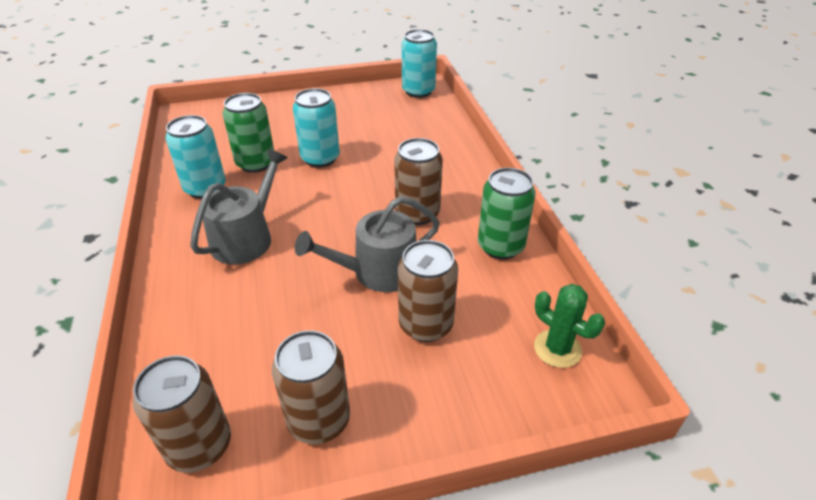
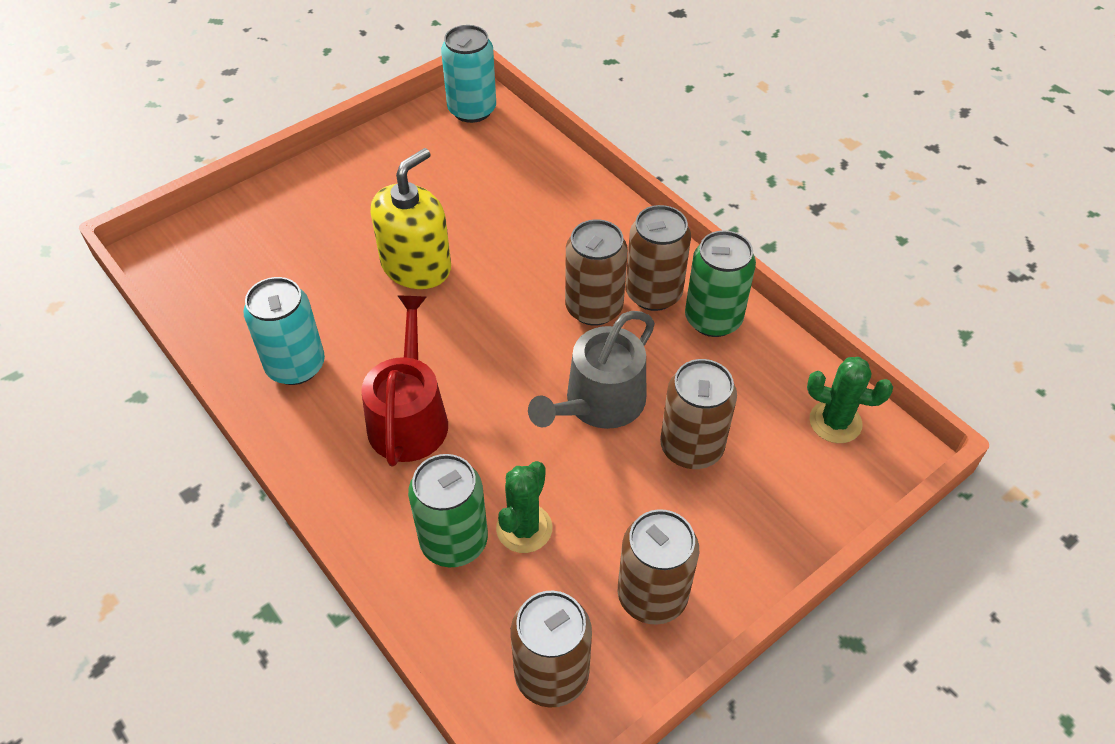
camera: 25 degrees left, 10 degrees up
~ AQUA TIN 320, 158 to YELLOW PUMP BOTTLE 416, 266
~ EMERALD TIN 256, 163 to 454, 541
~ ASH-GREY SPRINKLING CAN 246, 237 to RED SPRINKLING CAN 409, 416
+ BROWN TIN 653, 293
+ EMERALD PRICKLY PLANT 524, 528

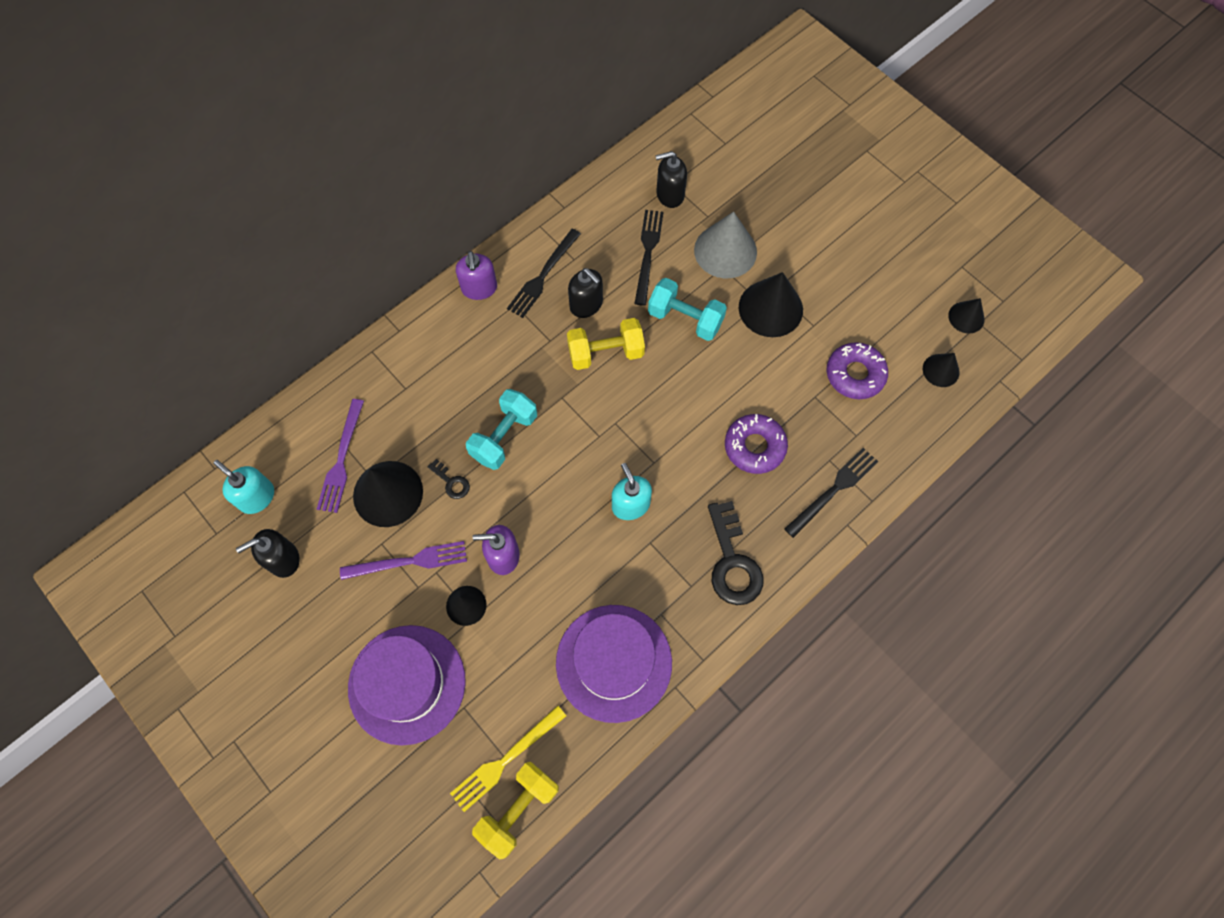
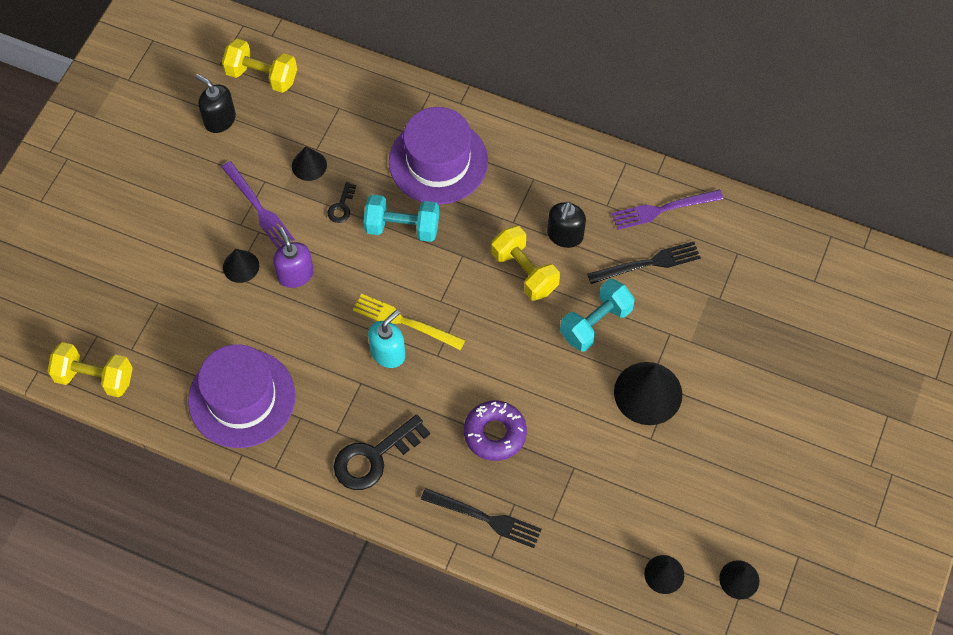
camera: 65 degrees right, 5 degrees down
- JET-BLACK PUMP BOTTLE 670, 194
- ASH-GREY CONE 725, 251
- JET-BLACK TABLE FORK 543, 275
- VIOLET PUMP BOTTLE 479, 288
~ AQUA FREE WEIGHT 685, 319 = 595, 323 45 degrees clockwise
- VIOLET DONUT 855, 374
~ VIOLET TABLE FORK 341, 459 to 663, 209
~ AQUA PUMP BOTTLE 257, 497 to YELLOW FREE WEIGHT 262, 76
~ JET-BLACK CONE 388, 493 = 309, 165 x0.55
~ VIOLET TALL HAT 407, 684 to 438, 161
~ YELLOW TABLE FORK 506, 759 to 405, 322

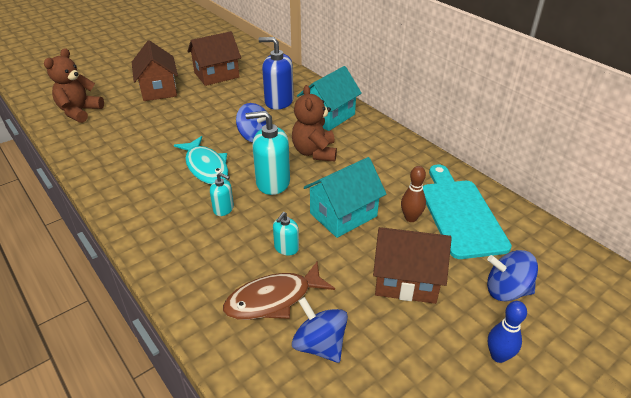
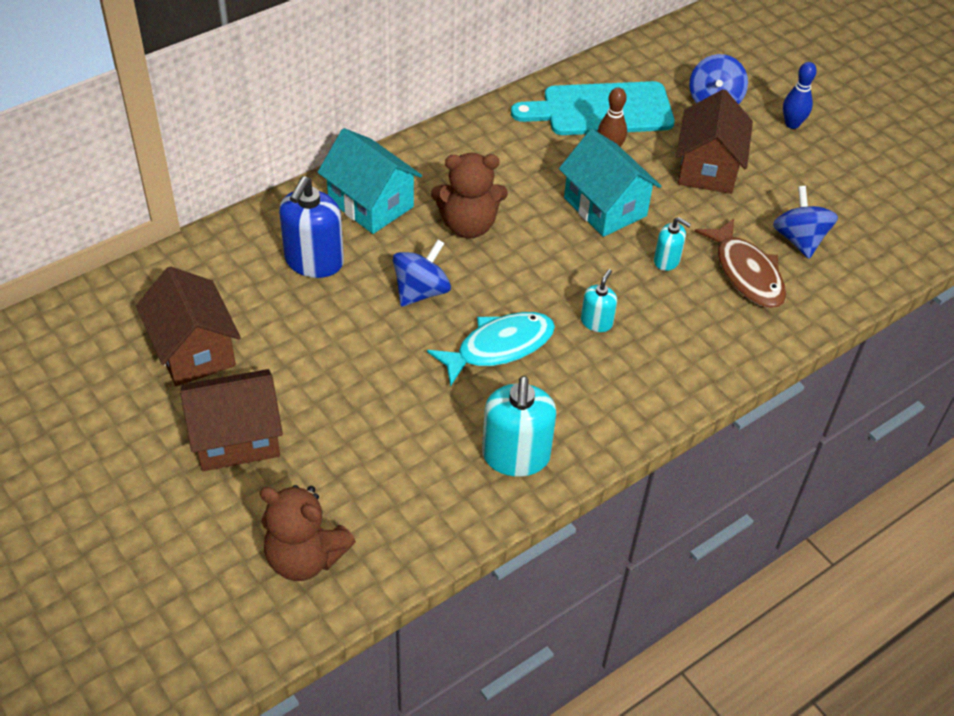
camera: 90 degrees left, 10 degrees up
~ AQUA PUMP BOTTLE 272, 182 to 515, 456
~ COBALT SPINNING TOP 320, 345 = 799, 240 120 degrees clockwise

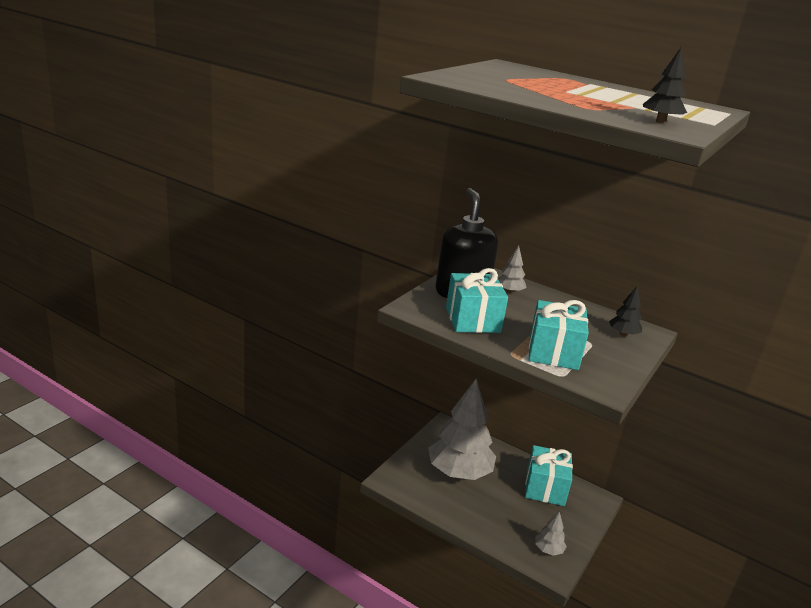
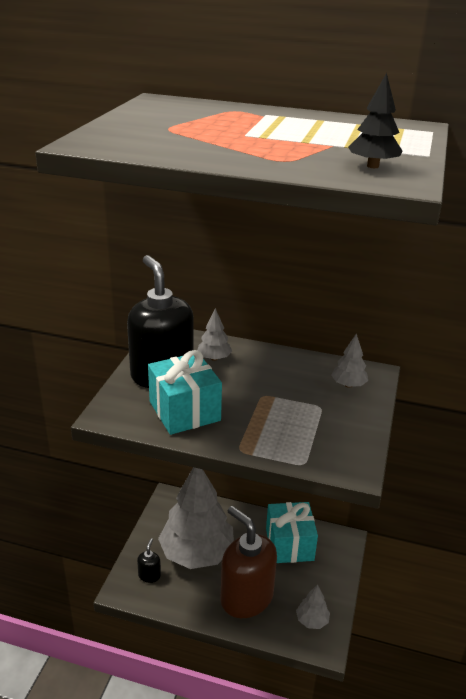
camera: 15 degrees left, 5 degrees up
~ JET-BLACK TREE 623, 334 to ASH-GREY TREE 348, 385
- AQUA GIFT 553, 352
+ BROWN PUMP BOTTLE 246, 597
+ JET-BLACK PUMP BOTTLE 149, 575

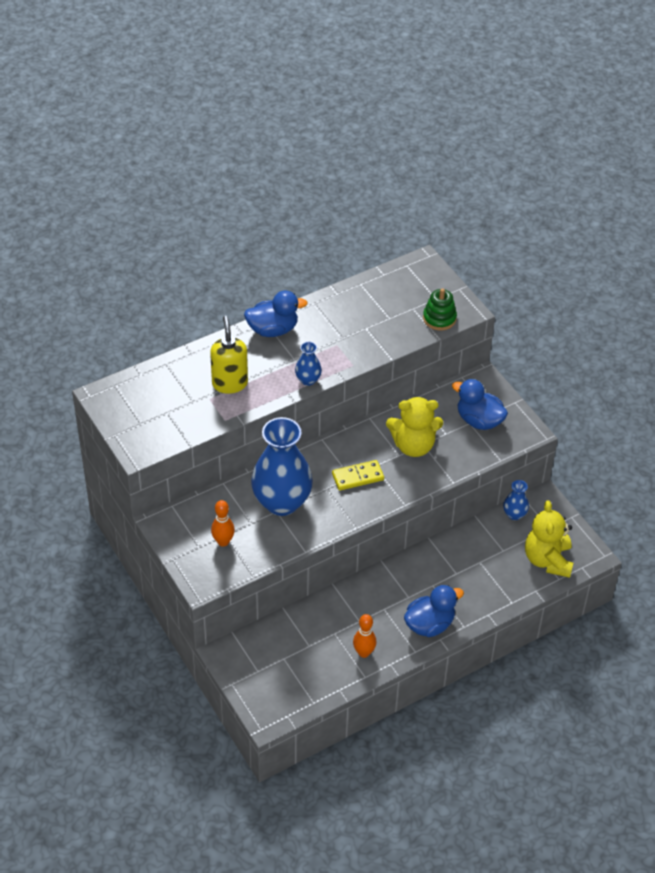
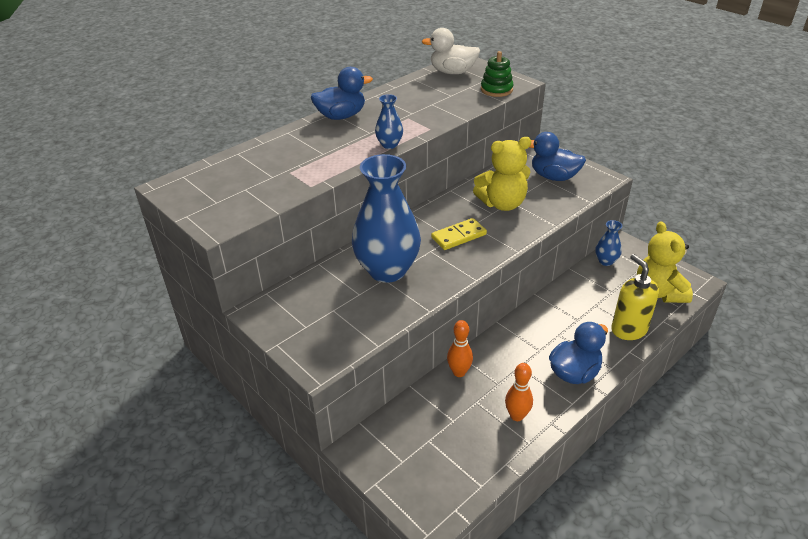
camera: 10 degrees left, 10 degrees down
~ YELLOW PUMP BOTTLE 230, 383 to 628, 329
~ ORANGE-COLOURED SKITTLE 223, 542 to 459, 372
+ PURE WHITE RUBBER DUCK 452, 72

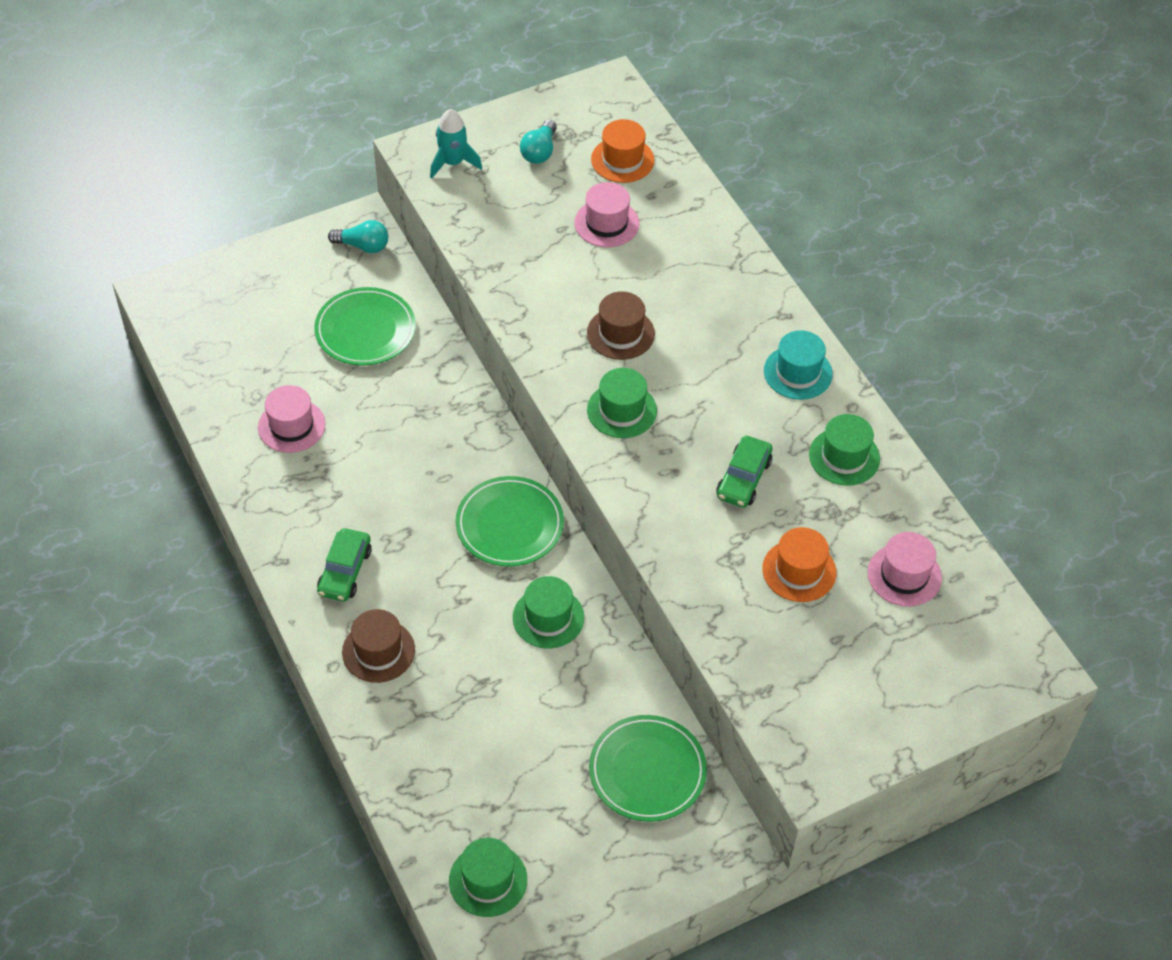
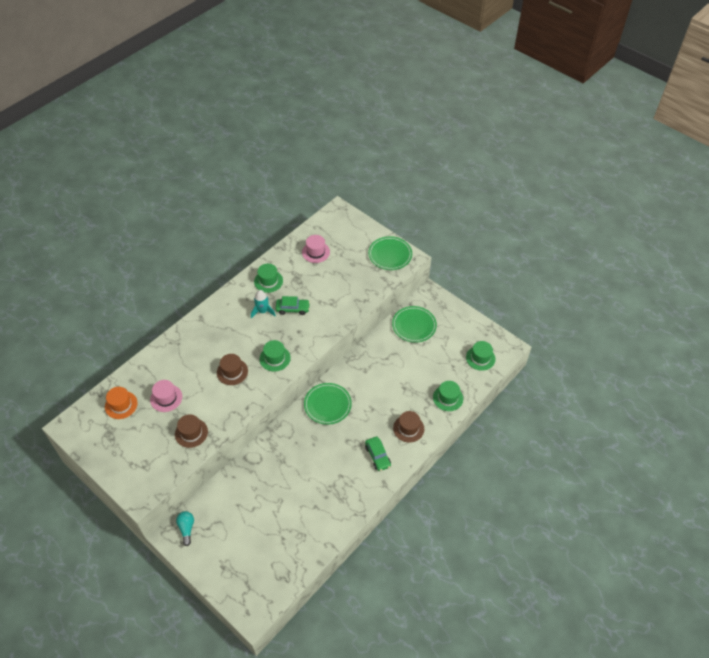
camera: 110 degrees left, 0 degrees up
~ AQUA ROCKET 453, 163 to 262, 311
- AQUA LIGHT BULB 539, 151
~ EMERALD DINNER PLATE 365, 330 to 390, 255
- AQUA TALL HAT 798, 372
- ROSY TALL HAT 291, 426
- ORANGE-COLOURED TALL HAT 799, 571
~ EMERALD AUTOMOBILE 345, 571 = 377, 456 75 degrees clockwise
~ EMERALD TALL HAT 548, 617 to 448, 398
+ BROWN TALL HAT 191, 433

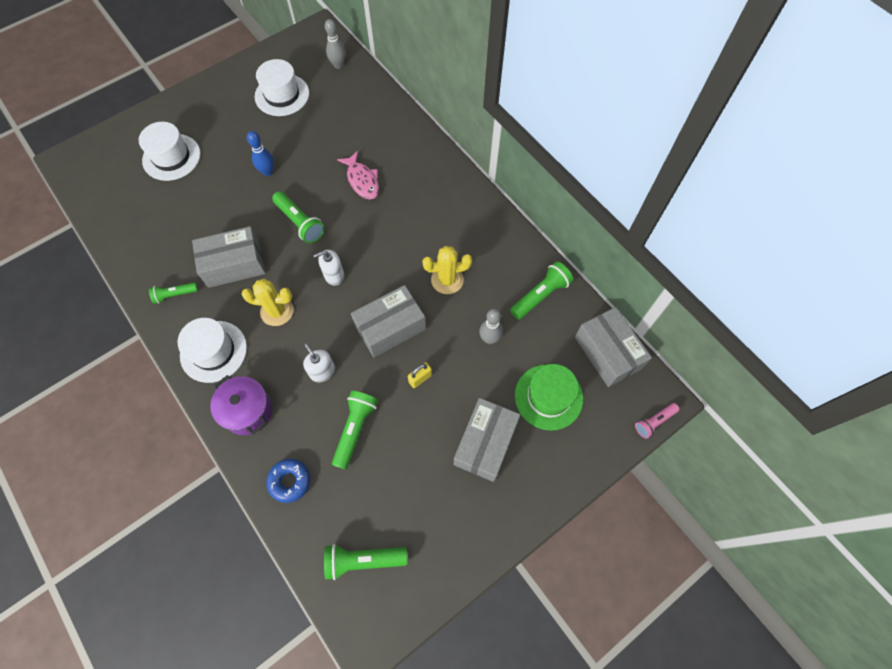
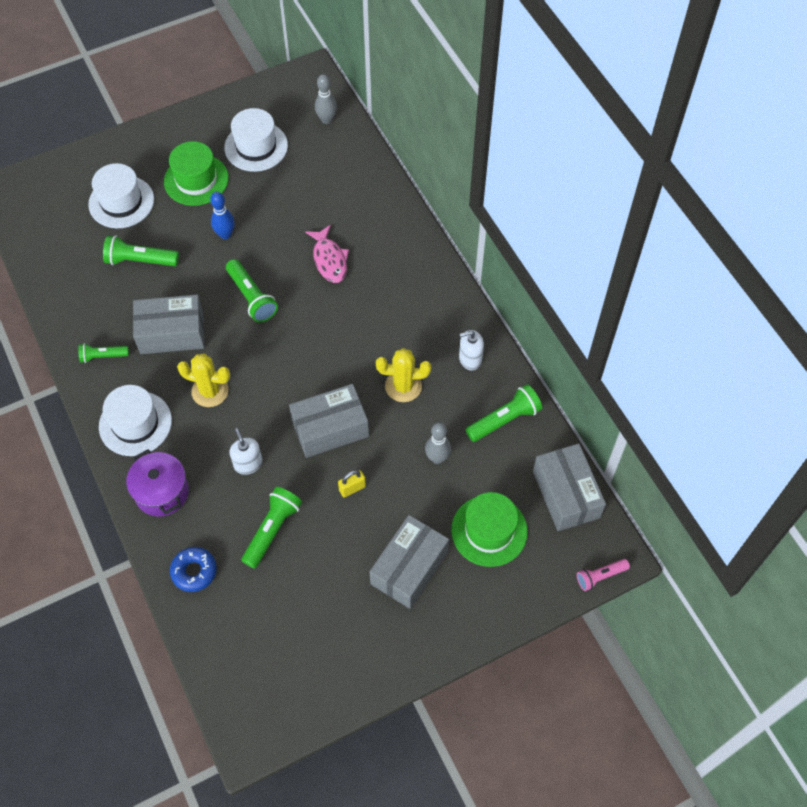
camera: 10 degrees right, 5 degrees down
~ PURE WHITE PUMP BOTTLE 334, 275 to 470, 359
~ EMERALD FLASHLIGHT 363, 560 to 140, 260
+ EMERALD TALL HAT 196, 180

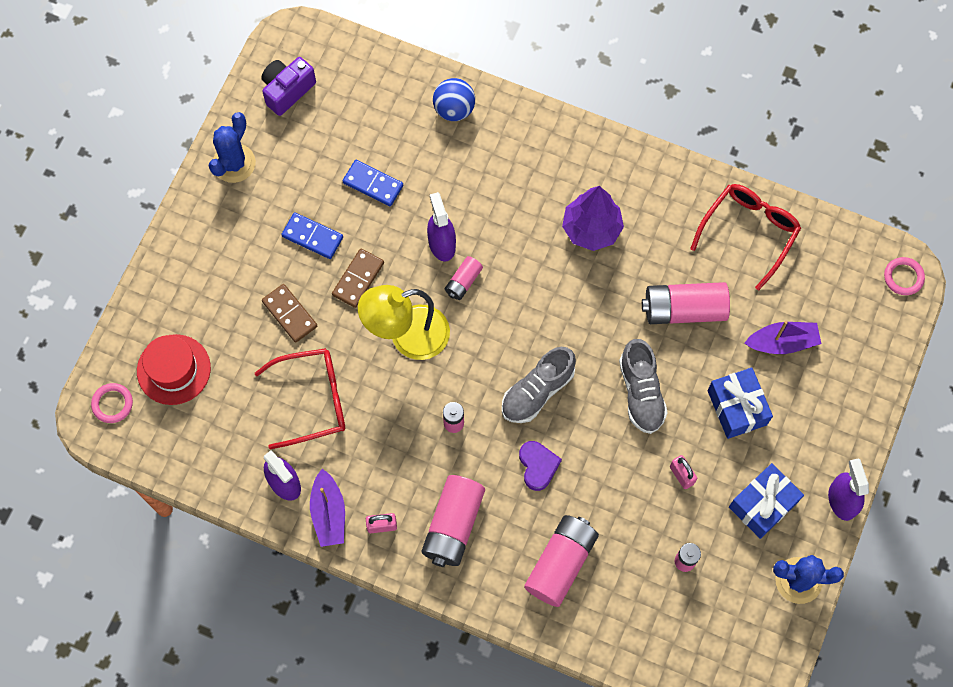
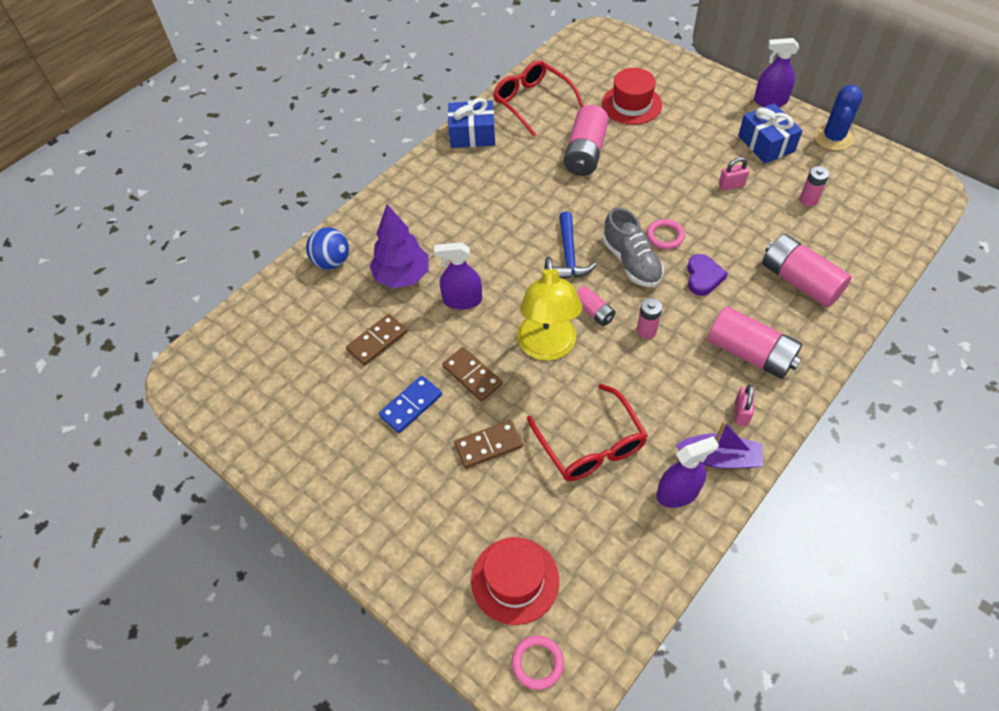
camera: 70 degrees left, 15 degrees down
- VIOLET COMPACT CAMERA 287, 90
- COBALT PRICKLY PLANT 234, 163
~ COBALT DOMINO PIECE 373, 184 to BROWN DOMINO PIECE 377, 341
~ VIOLET TREE 591, 229 to 402, 276
~ ROSY BATTERY 463, 282 to 593, 312
~ ROSY HOOP 903, 277 to 665, 236
~ VIOLET BOAT 782, 342 to RED TALL HAT 631, 104
- ASH-GREY SNEAKER 641, 392
~ RED EYEGLASSES 313, 400 = 591, 445 150 degrees clockwise
~ COBALT GIFT 737, 407 to 472, 134
~ VIOLET HEART 538, 466 = 703, 277 90 degrees clockwise
+ COBALT CARPENTER'S HAMMER 569, 255

